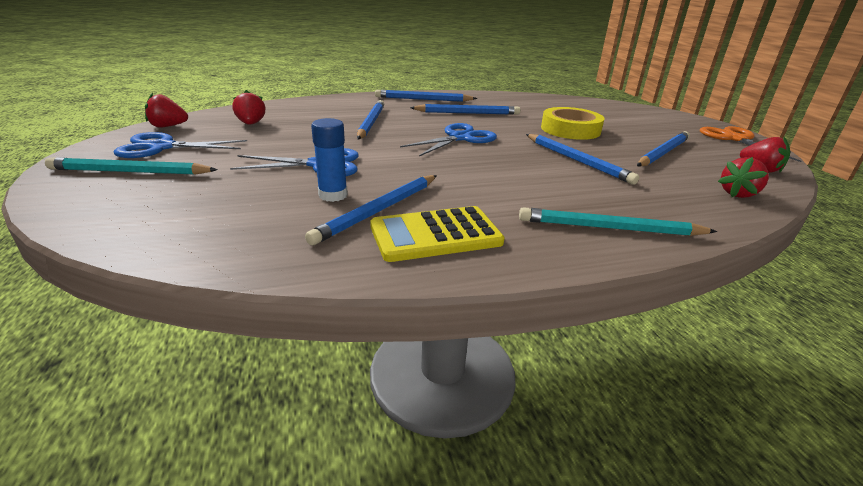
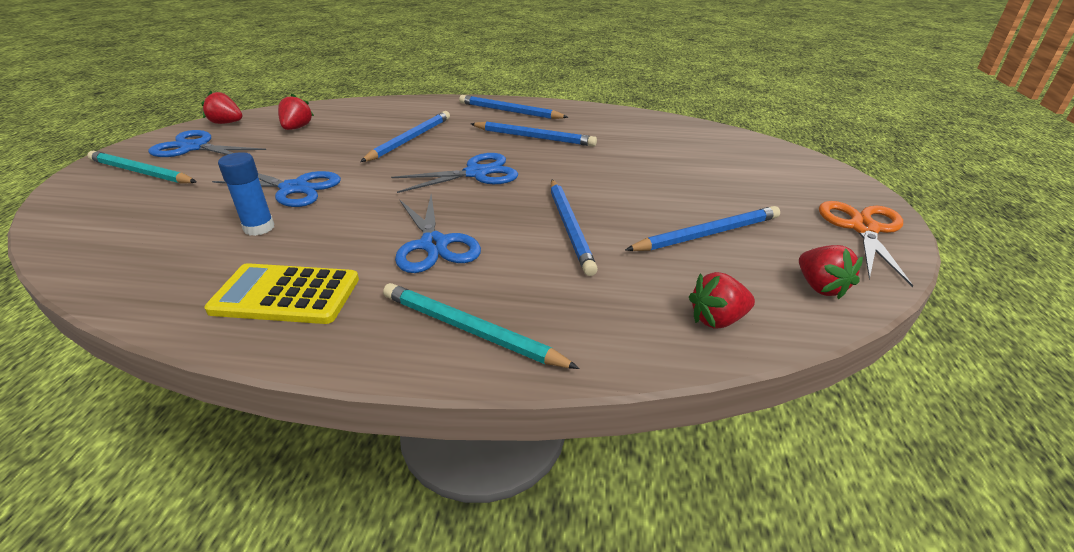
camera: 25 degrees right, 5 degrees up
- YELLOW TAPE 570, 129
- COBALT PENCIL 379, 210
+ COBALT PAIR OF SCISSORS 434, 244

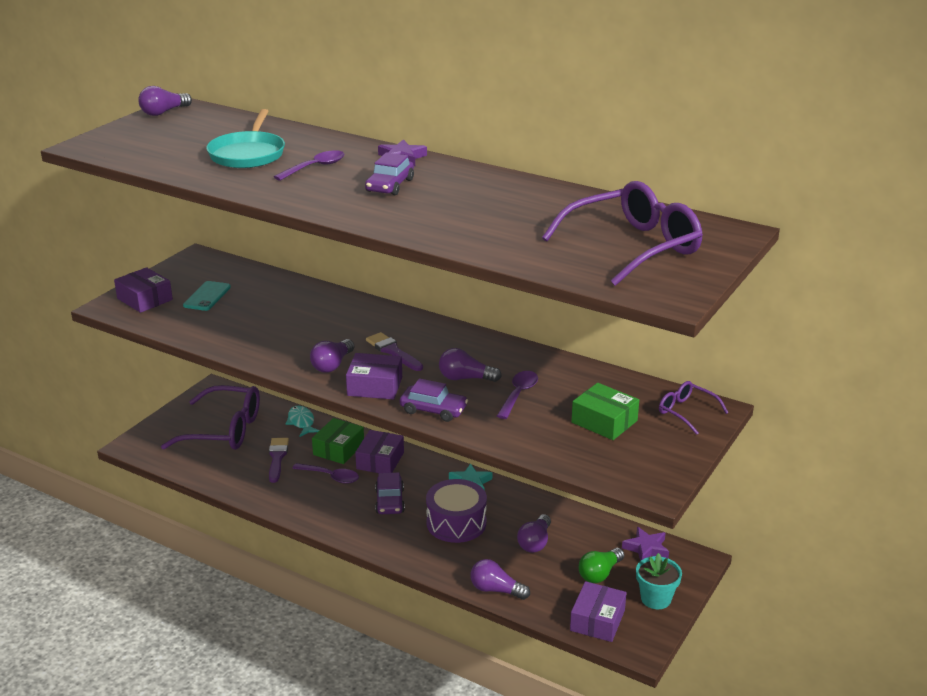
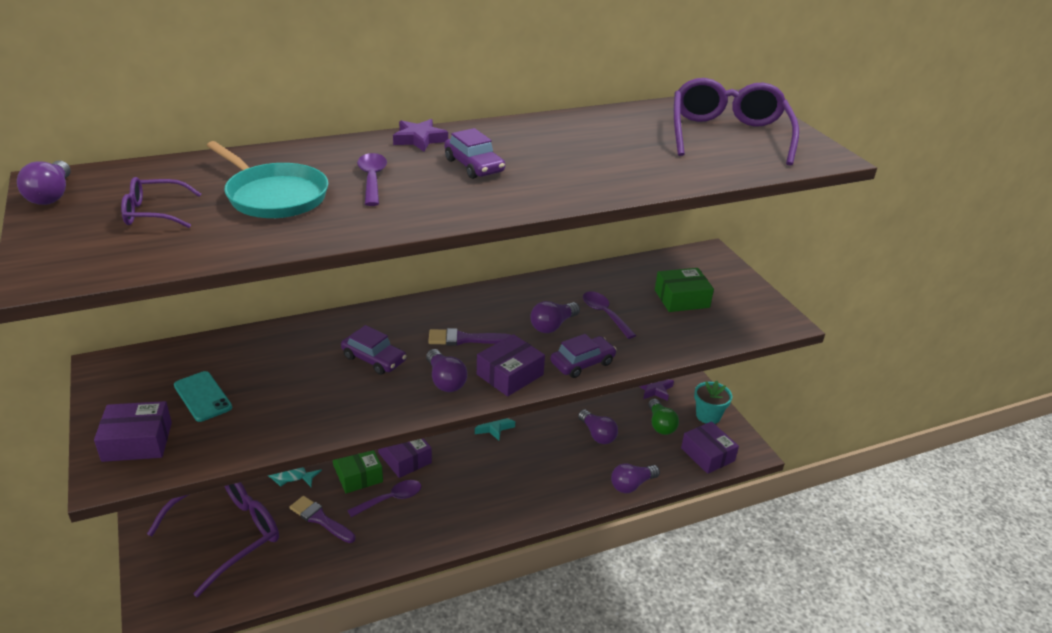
camera: 55 degrees left, 5 degrees up
~ VIOLET EYEGLASSES 686, 412 to 154, 213
~ VIOLET AUTOMOBILE 390, 501 to 374, 359
- VIOLET DRUM 456, 523

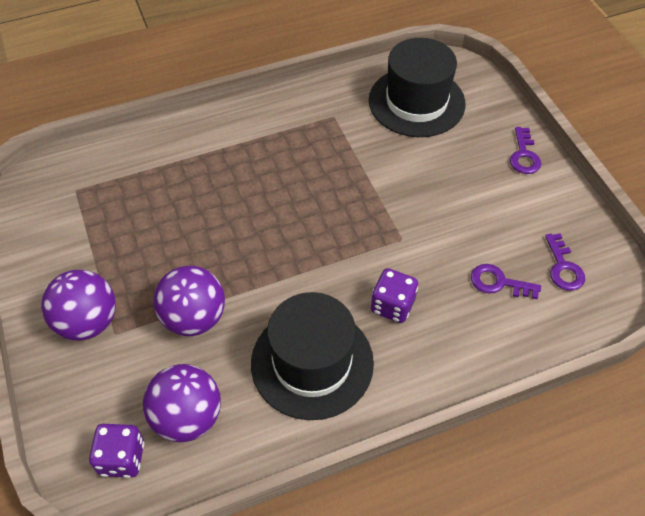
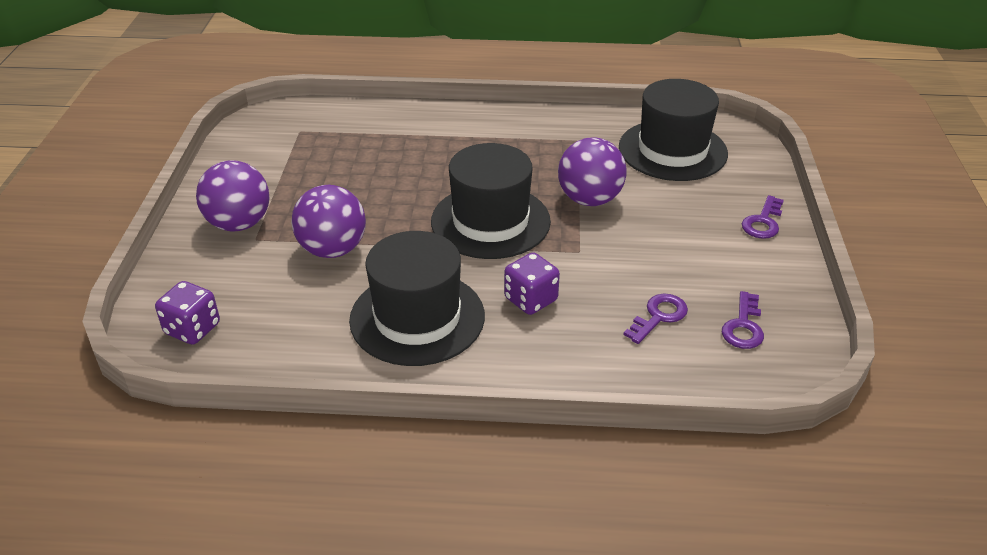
camera: 25 degrees right, 15 degrees down
~ VIOLET KEY 498, 282 = 659, 316 90 degrees clockwise
~ VIOLET PLAY BALL 187, 417 to 589, 199
+ JET-BLACK TALL HAT 490, 221

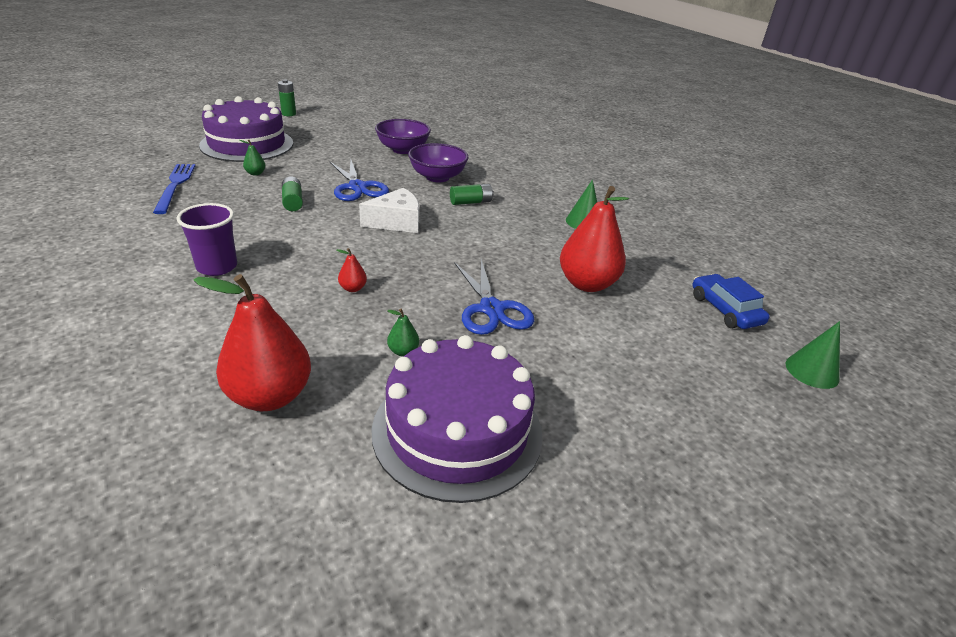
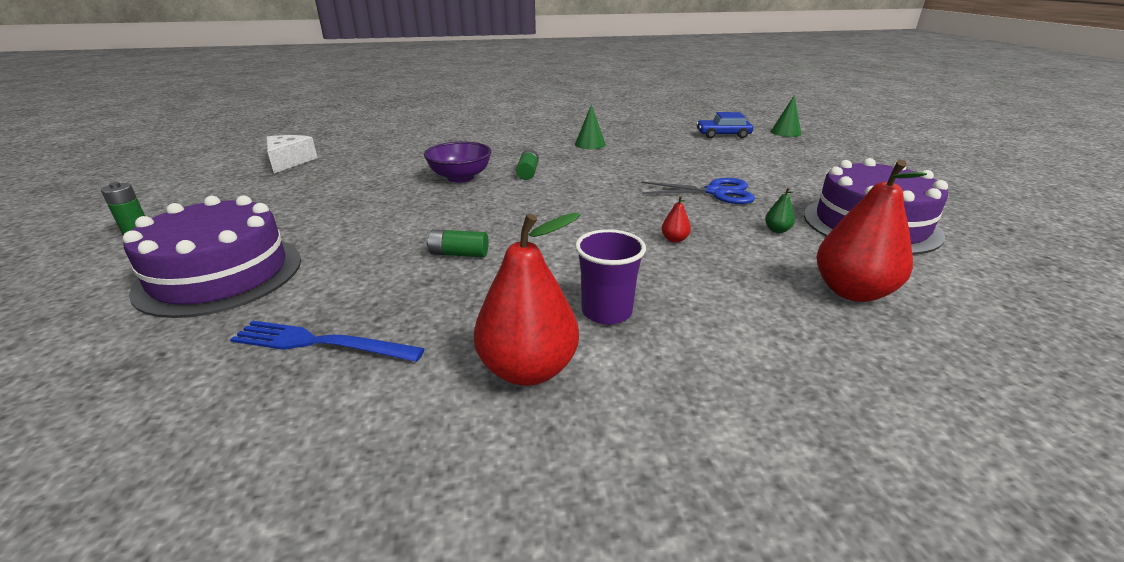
camera: 65 degrees left, 5 degrees down
- VIOLET SERVING BOWL 403, 149
- EMERALD PEAR FRUIT 255, 173
- COBALT PAIR OF SCISSORS 357, 187
~ RED PEAR FRUIT 587, 284 to 528, 369
~ PURE WHITE CHEESE WEDGE 396, 222 to 289, 162

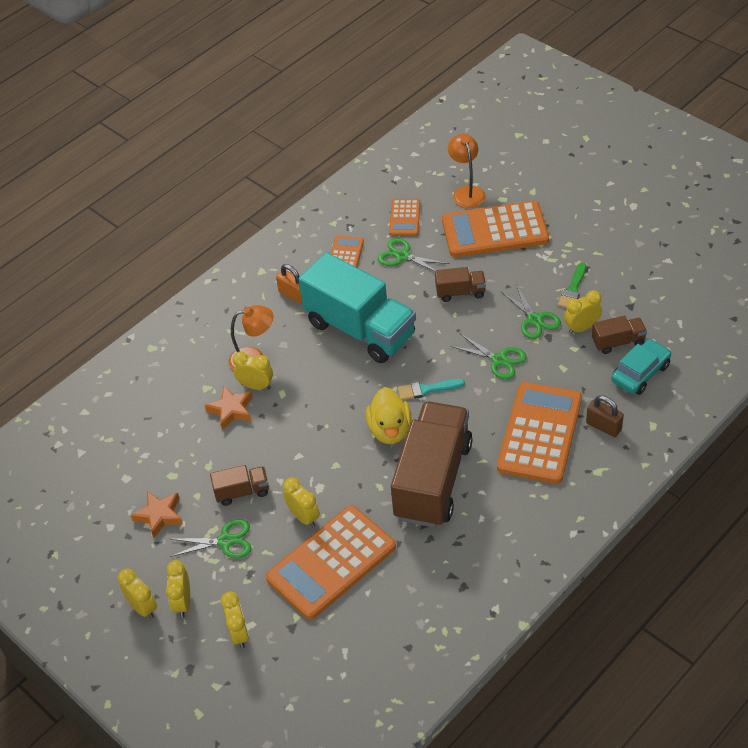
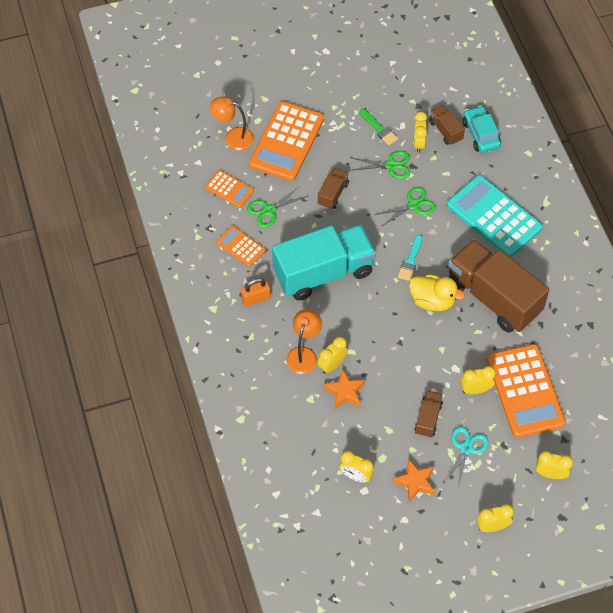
camera: 65 degrees left, 10 degrees up
~ BROWN TRUCK 618, 342 = 445, 131 45 degrees counterclockwise
~ ORANGE-COLOURED CALCULATOR 540, 433 to AQUA CALCULATOR 494, 216
- BROWN PADLOCK 603, 426
~ EMERALD PAIR OF SCISSORS 225, 541 to AQUA PAIR OF SCISSORS 466, 448
~ YELLOW CLOCK 183, 602 to 355, 476

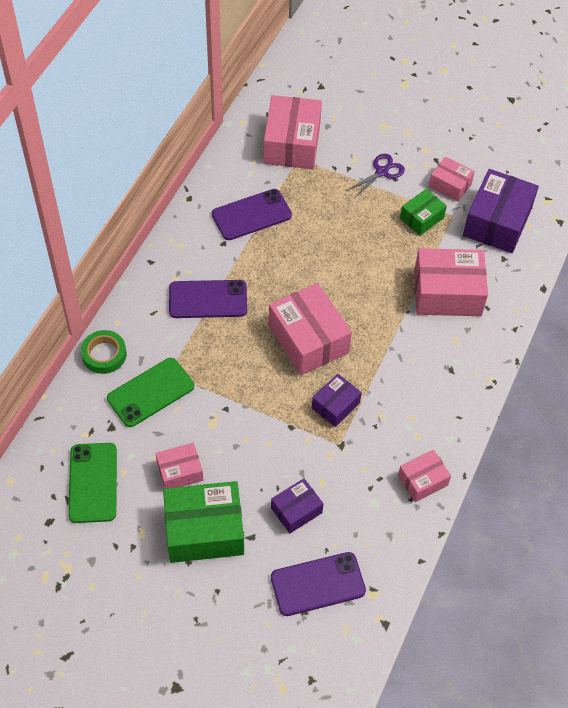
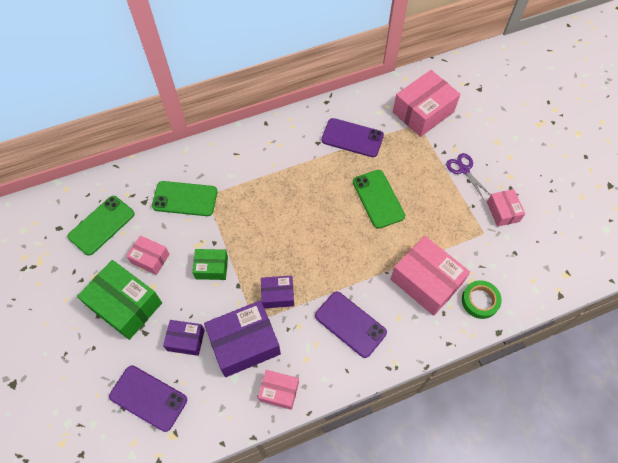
camera: 45 degrees right, 5 degrees up
~ VIOLET PAIR OF SCISSORS 382, 172 = 464, 170 120 degrees counterclockwise
~ VIOLET BOX 497, 222 to 244, 343
~ EMERALD BOX 422, 218 to 211, 268
~ VIOLET PHONE 208, 299 to 350, 324
- ROSY BOX 308, 339
~ EMERALD TAPE 104, 354 to 480, 301
+ EMERALD PHONE 378, 199

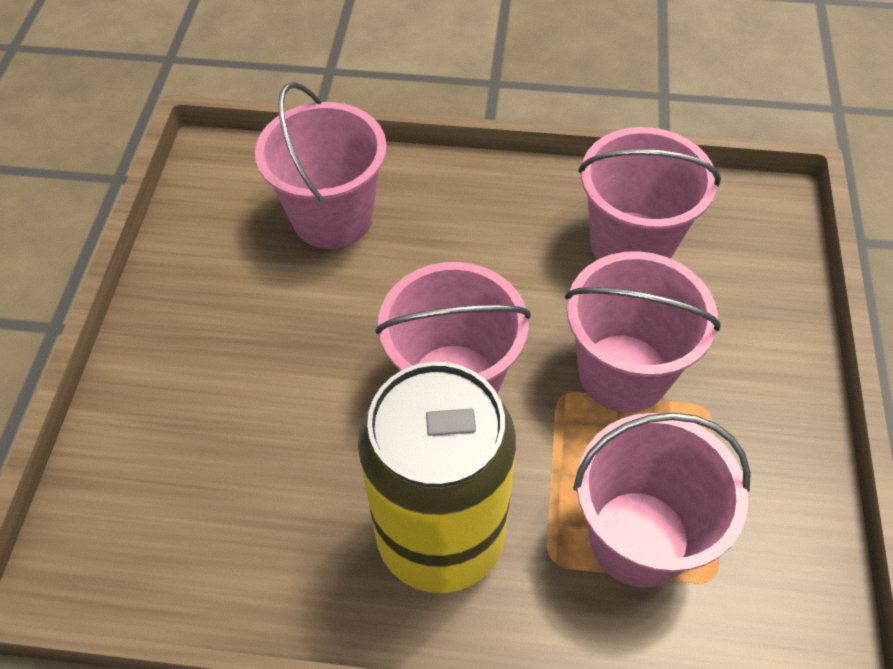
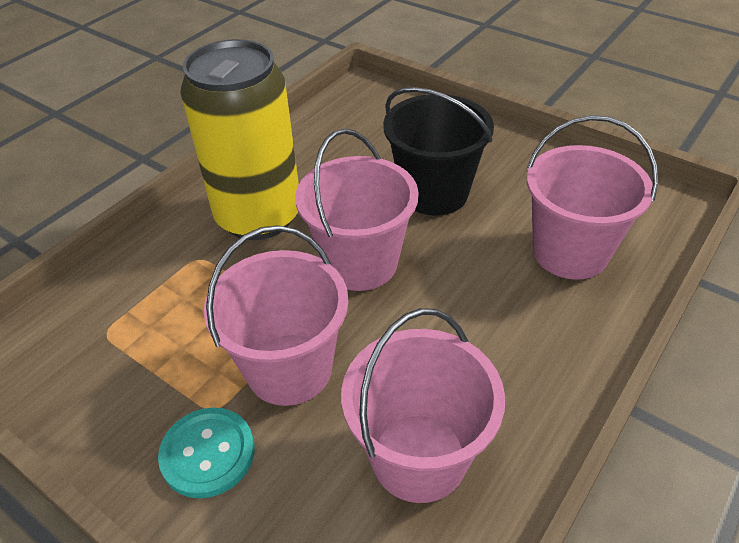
camera: 120 degrees right, 10 degrees down
- ROSY BUCKET 639, 538
+ JET-BLACK BUCKET 434, 193
+ AQUA SEWING BUTTON 208, 453

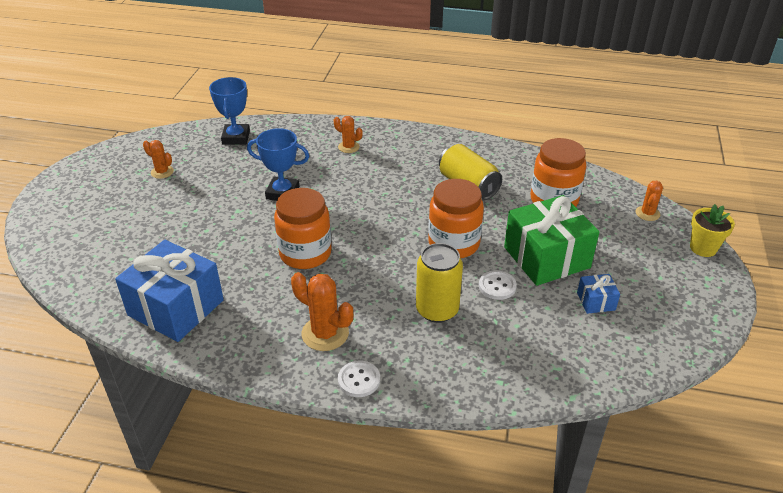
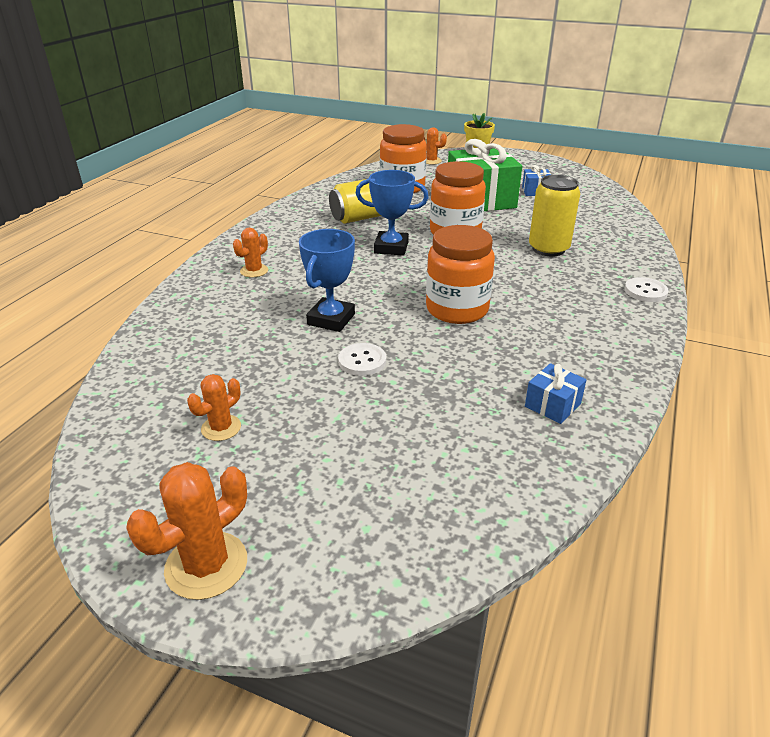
camera: 80 degrees left, 5 degrees down
~ COBALT AWARD CUP 236, 137 to 391, 248
~ COBALT GIFT 176, 307 = 552, 405 x0.45
~ PURE WHITE SEWING BUTTON 497, 286 to 362, 361
~ ORANGE-COLOURED PRICKLY PLANT 325, 333 to 206, 565

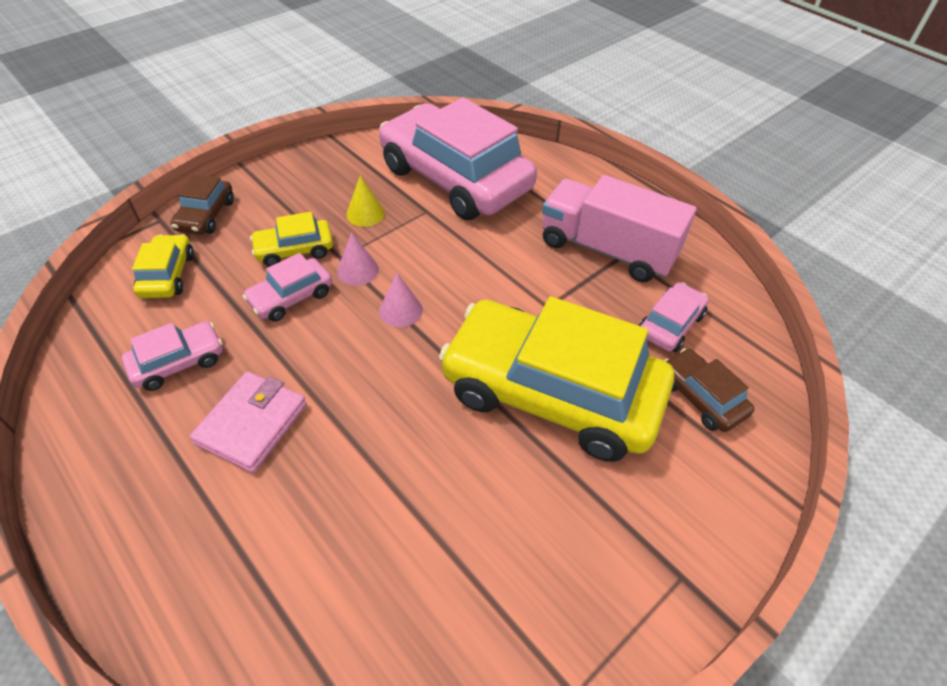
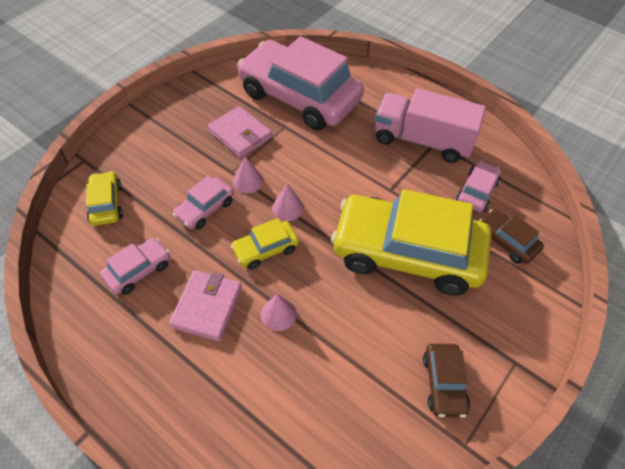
camera: 10 degrees left, 5 degrees up
~ BROWN AUTOMOBILE 206, 215 to 444, 383
~ YELLOW CONE 365, 214 to ROSY CARD WALLET 240, 134
~ YELLOW AUTOMOBILE 294, 250 to 266, 249
+ ROSY CONE 278, 314

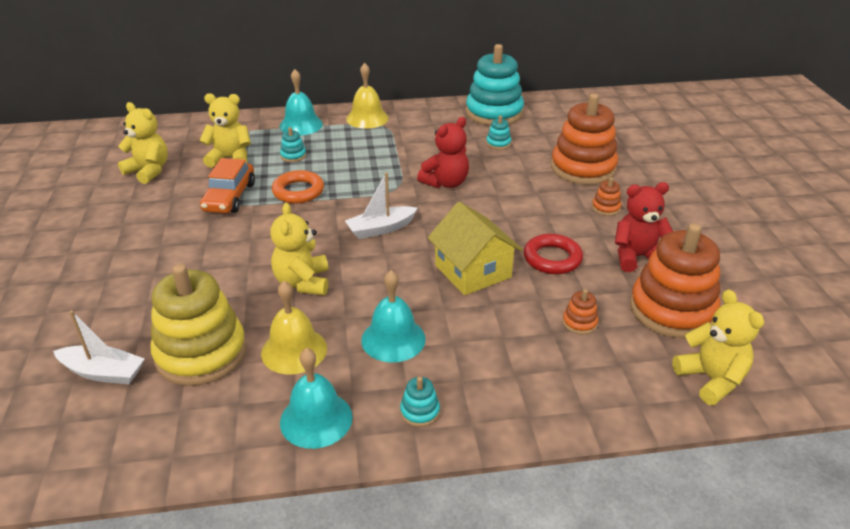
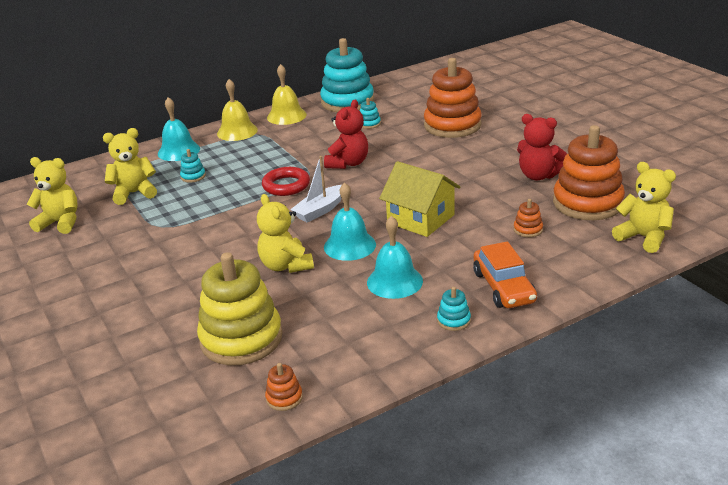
camera: 20 degrees left, 5 degrees down
~ ORANGE-COLOURED AUTOMOBILE 229, 197 to 503, 287
- ORANGE-COLOURED HOOP 298, 191
~ ORANGE-COLOURED RING STACKER 606, 208 to 284, 398
~ RED TEDDY BEAR 637, 257 = 538, 176 120 degrees counterclockwise
~ RED HOOP 552, 258 to 286, 185
~ YELLOW SCHOOL BELL 294, 350 to 286, 116
- PURE WHITE BOAT 103, 372
~ AQUA SCHOOL BELL 316, 419 to 349, 245

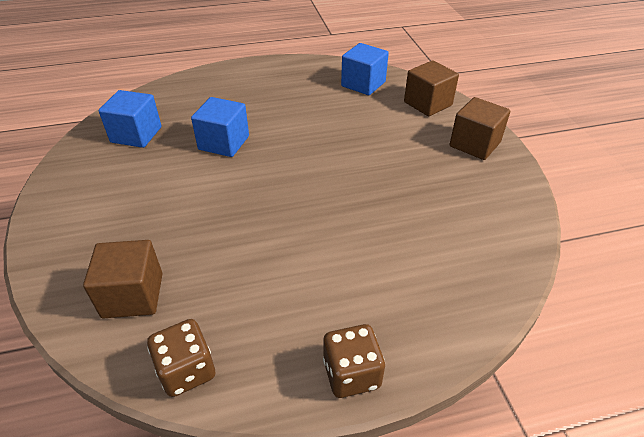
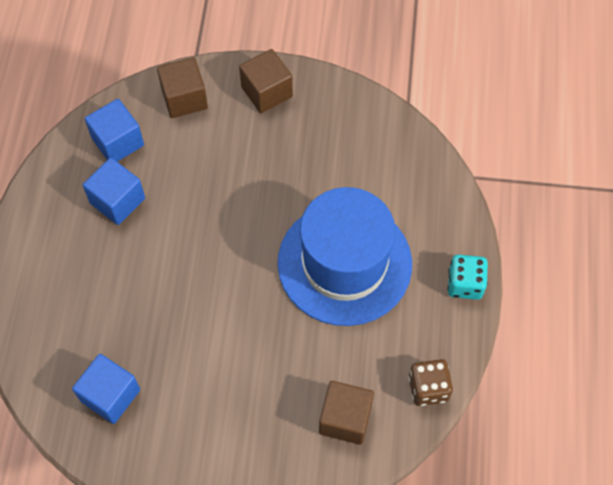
camera: 70 degrees left, 20 degrees up
~ COBALT BLOCK 224, 143 to 117, 201
~ BROWN DICE 351, 373 to AQUA DICE 465, 284
+ COBALT TALL HAT 344, 263

